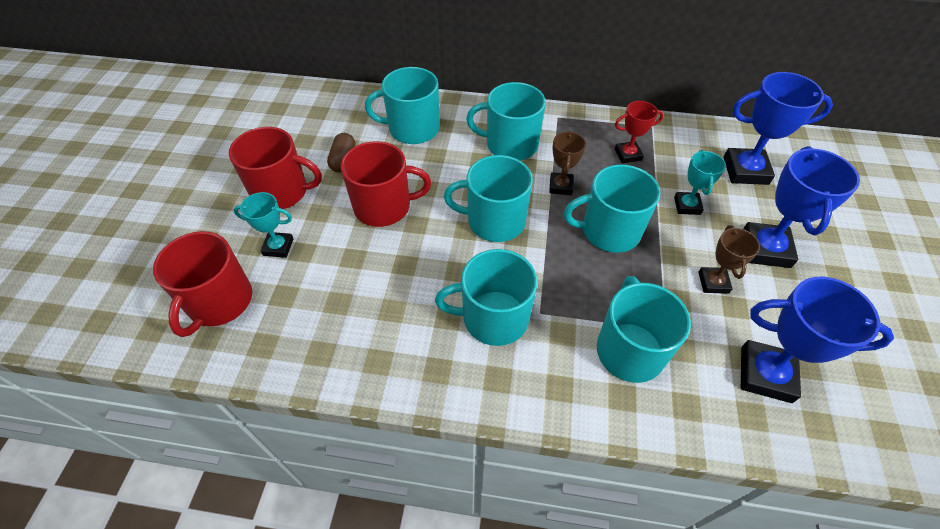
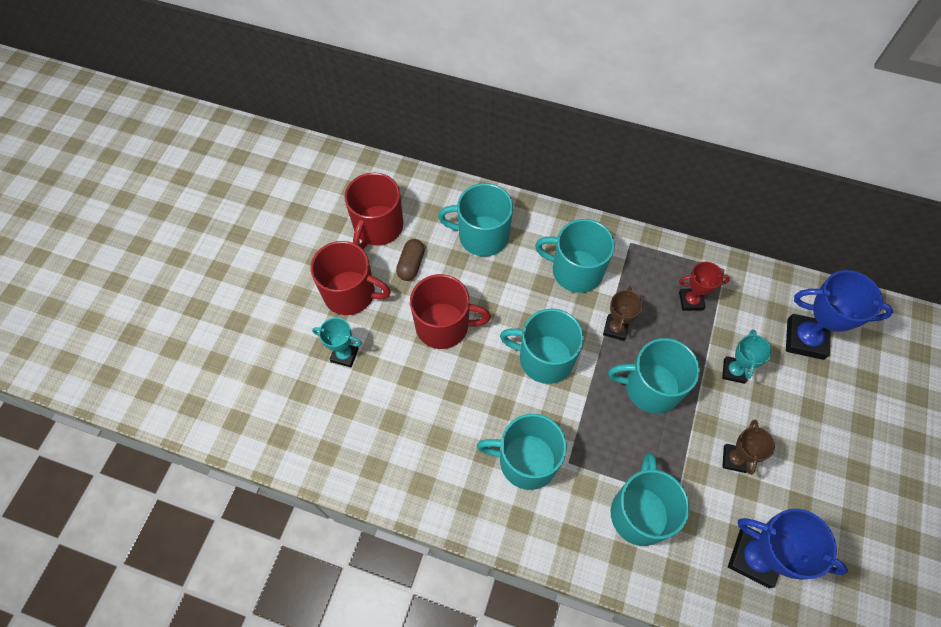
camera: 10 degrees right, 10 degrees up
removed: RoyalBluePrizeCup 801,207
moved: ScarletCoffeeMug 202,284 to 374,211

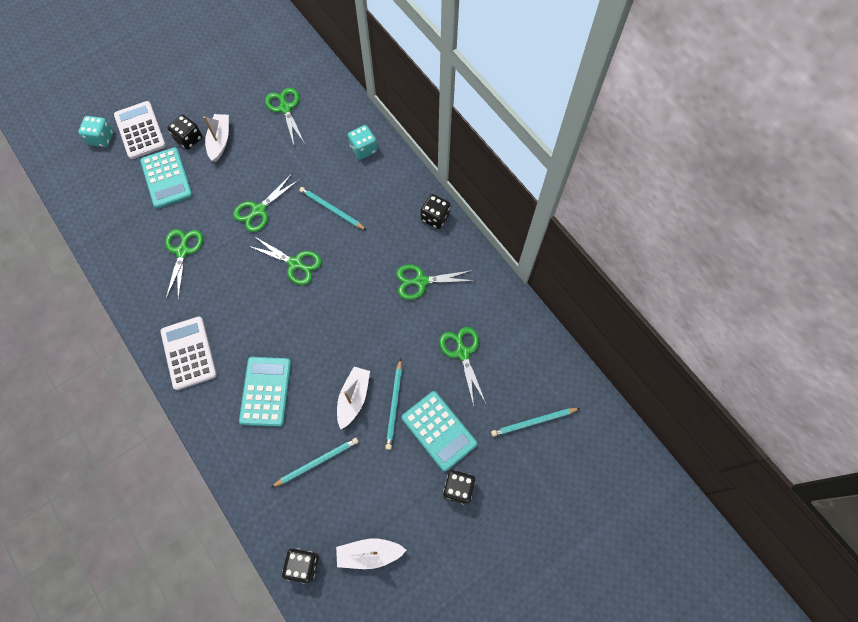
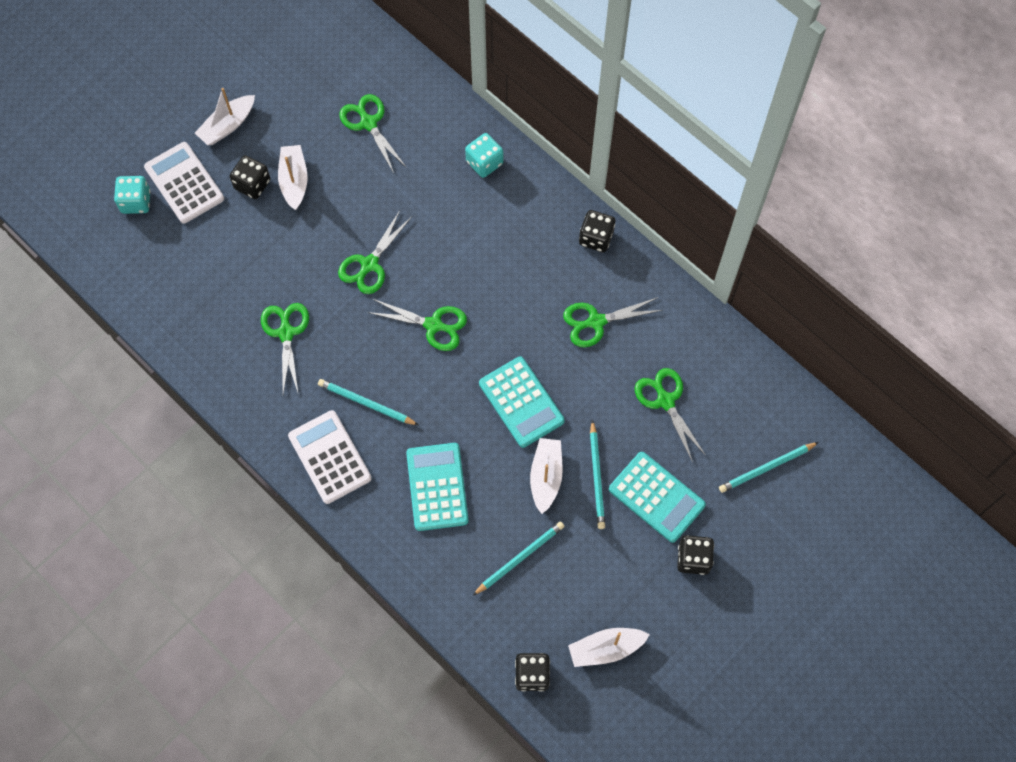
camera: 10 degrees left, 0 degrees up
added: SnowWhiteBoat 225,116
moved: AquaCalculator 166,178 to 522,402; AquaPencil 332,208 to 368,402

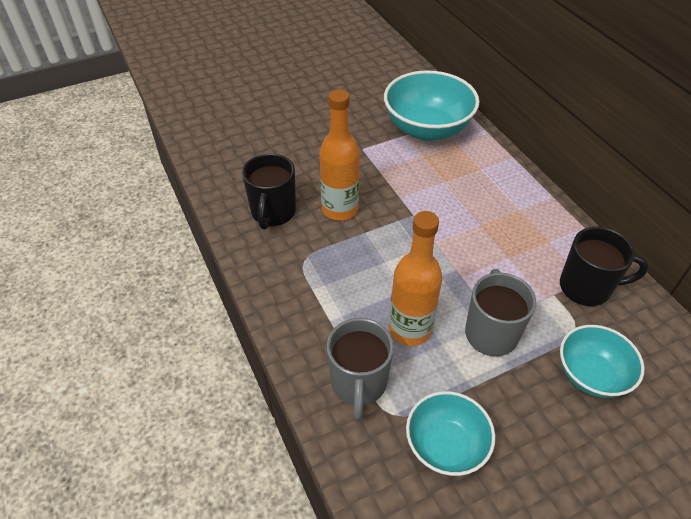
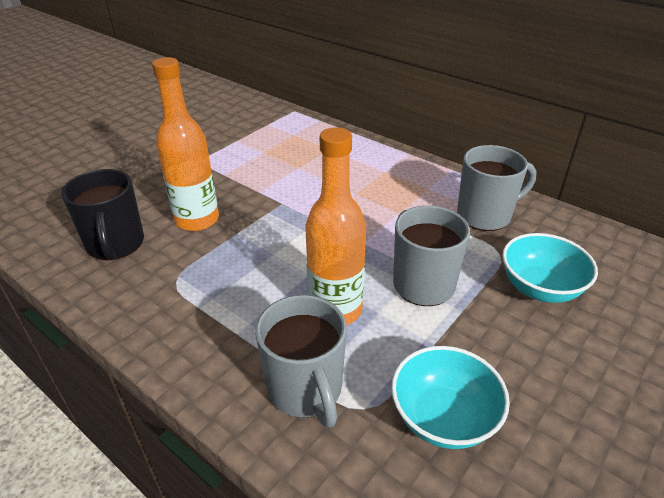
camera: 25 degrees left, 10 degrees down
removed: AquaServingBowl 431,106
recoloured: EbonyCoffeeMug 604,266 to AshGreyCoffeeMug 496,188

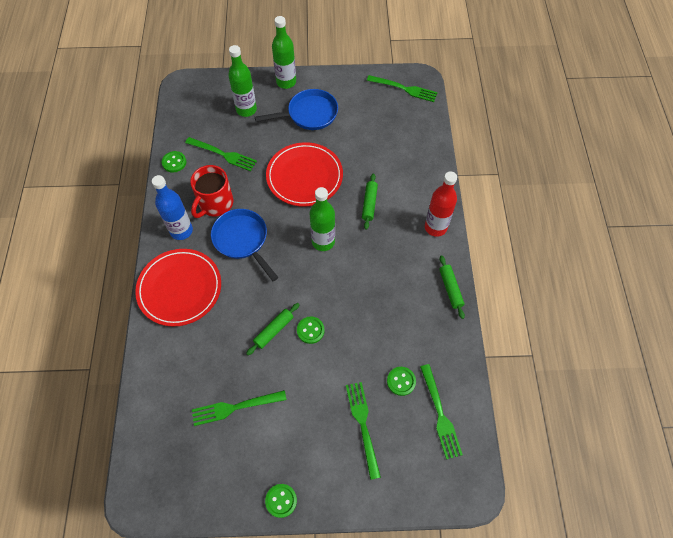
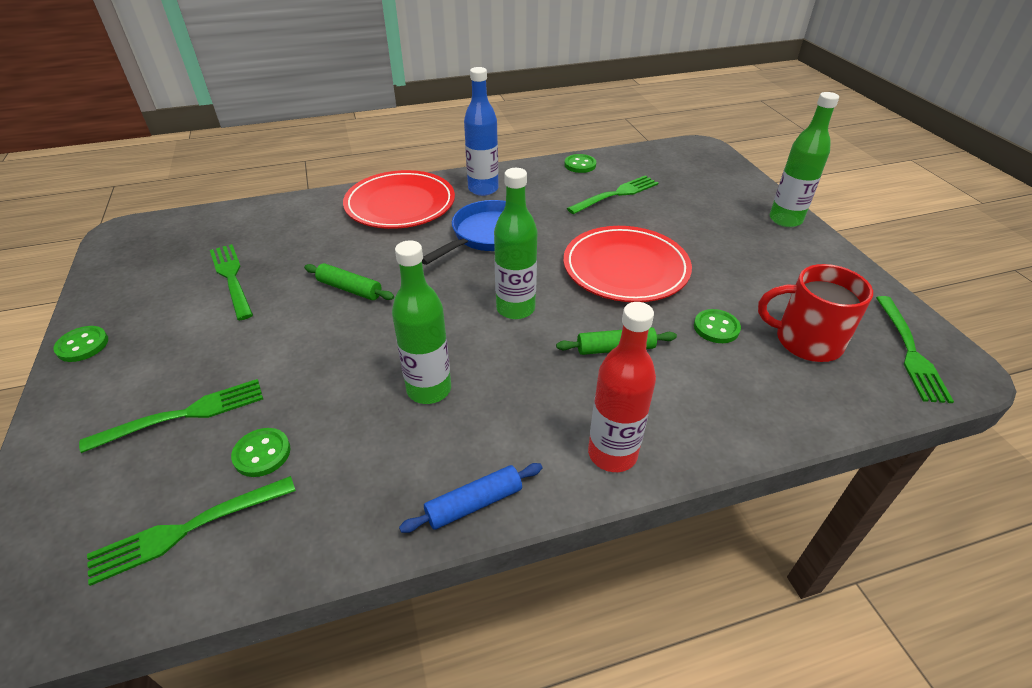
camera: 75 degrees right, 20 degrees down
removed: RoyalBlueFryingPan 296,109
moved: ScarletCoffeeMug 211,191 to 815,313; EmeraldFlask 242,81 to 421,322; EmeraldSewingButton 311,330 to 717,326
recoloured: EmeraldDoughRoller 452,287 to RoyalBlueDoughRoller 470,498
turned: EmeraldFork 221,154 = 612,194 135 degrees counterclockwise

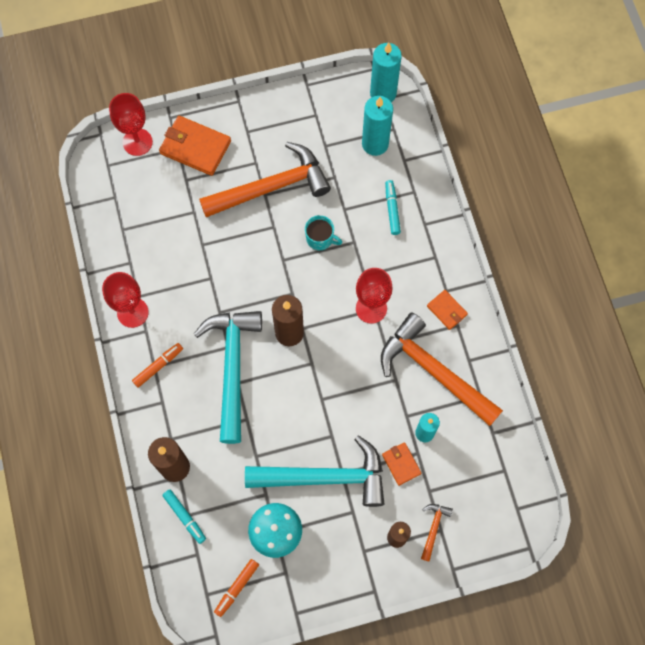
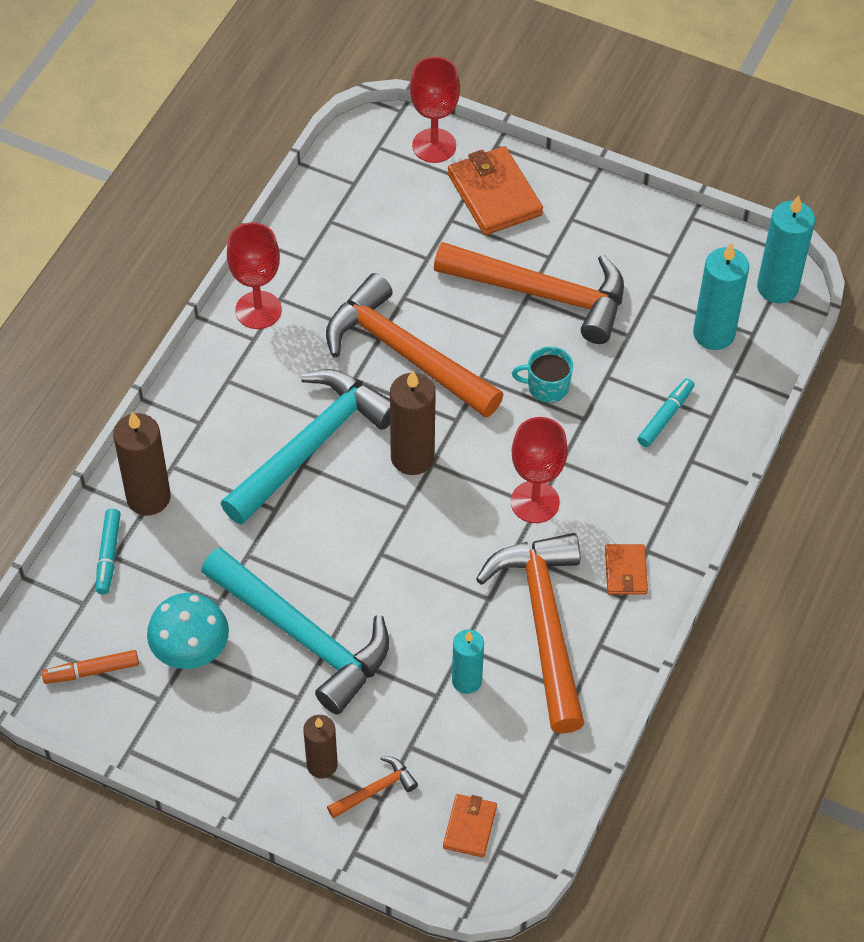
camera: 40 degrees right, 15 degrees down
removed: OrangeColouredMarkerPen 157,365
added: OrangeColouredCarpenter'sHammer 415,345
moved: OrangeColouredCardWallet 402,464 to 470,826
turned: AquaCoffeeMug 323,232 = 542,374 120 degrees clockwise

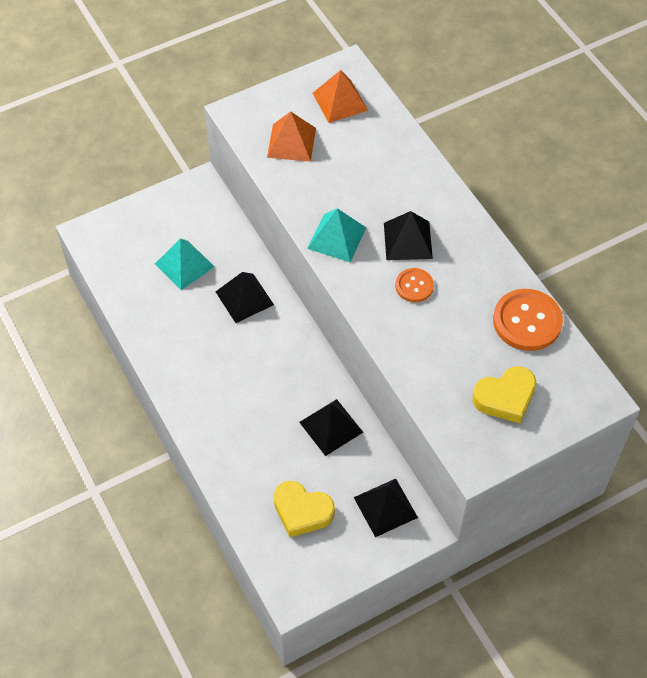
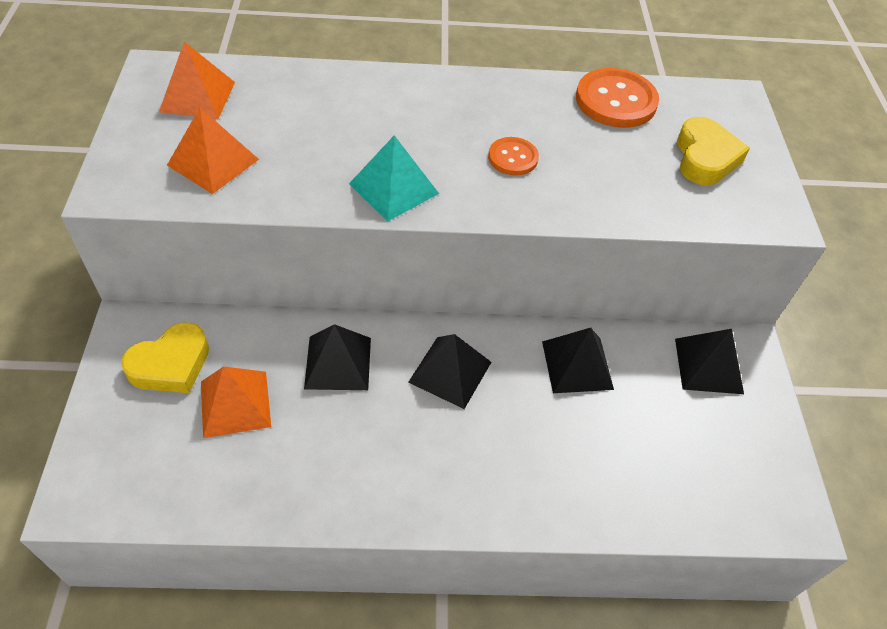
camera: 65 degrees left, 5 degrees down
moved: BrightYellowLoveHeart 304,509 to 165,358; EbonyPyramidShape 408,235 to 449,371
recoloured: AquaPyramidShape 184,264 to OrangeColouredPyramidShape 236,402

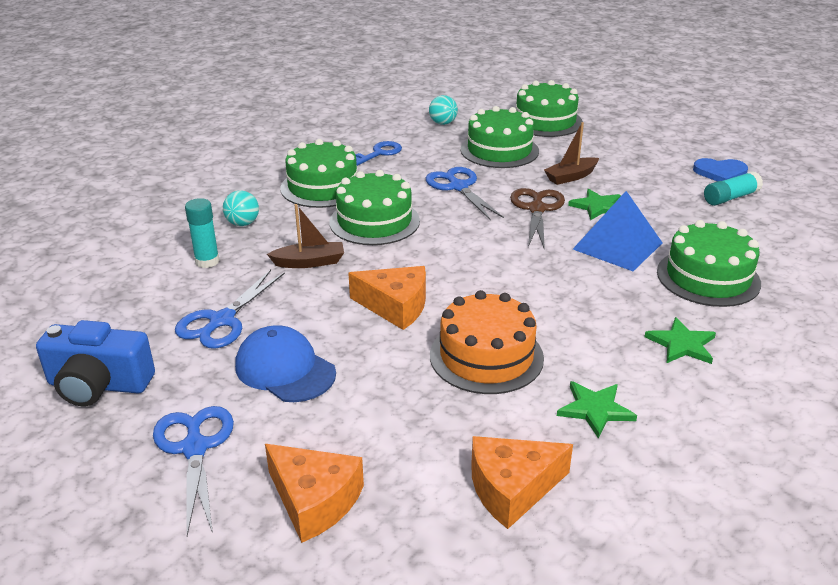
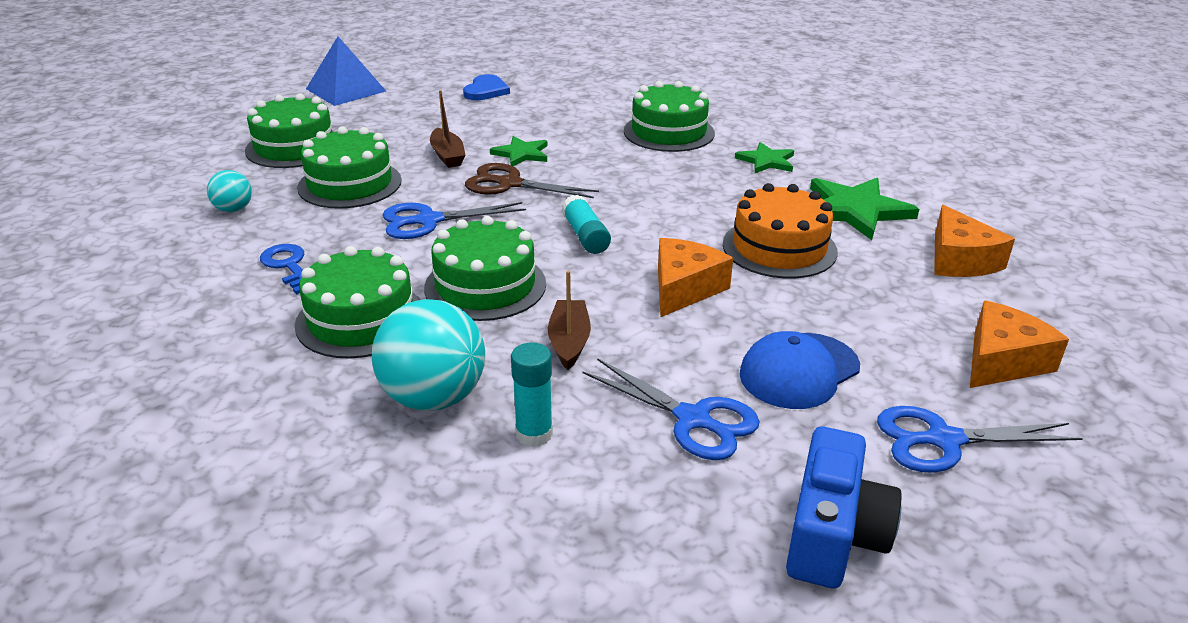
camera: 80 degrees left, 0 degrees up
moved: RoyalBluePyramidShape 618,231 to 346,71; AquaGlue 733,188 to 586,224
resized: AquaSphere 241,208 = 428,355 x1.94; EmeraldStar 597,409 = 864,209 x1.69

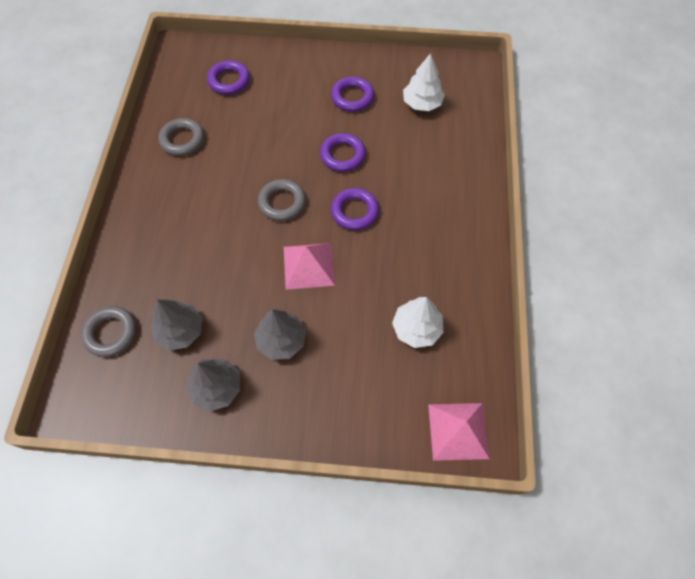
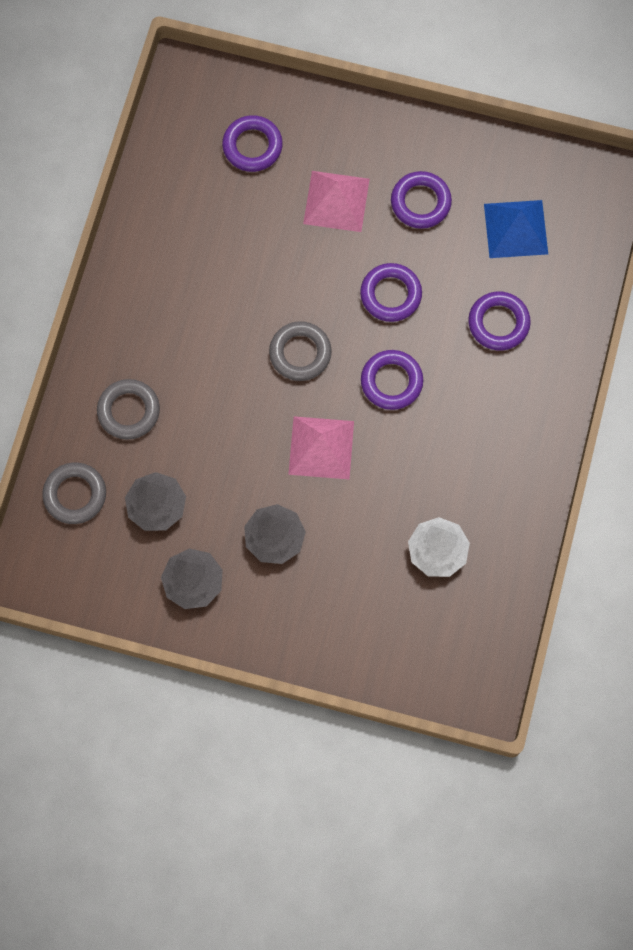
camera: 10 degrees right, 10 degrees up
added: RoyalPurpleTorus 499,320
moved: AshGreyTorus 181,137 to 128,409; PinkPyramidShape 459,432 to 336,201
replaced: SnowWhiteTree 424,82 to RoyalBluePyramidShape 516,229

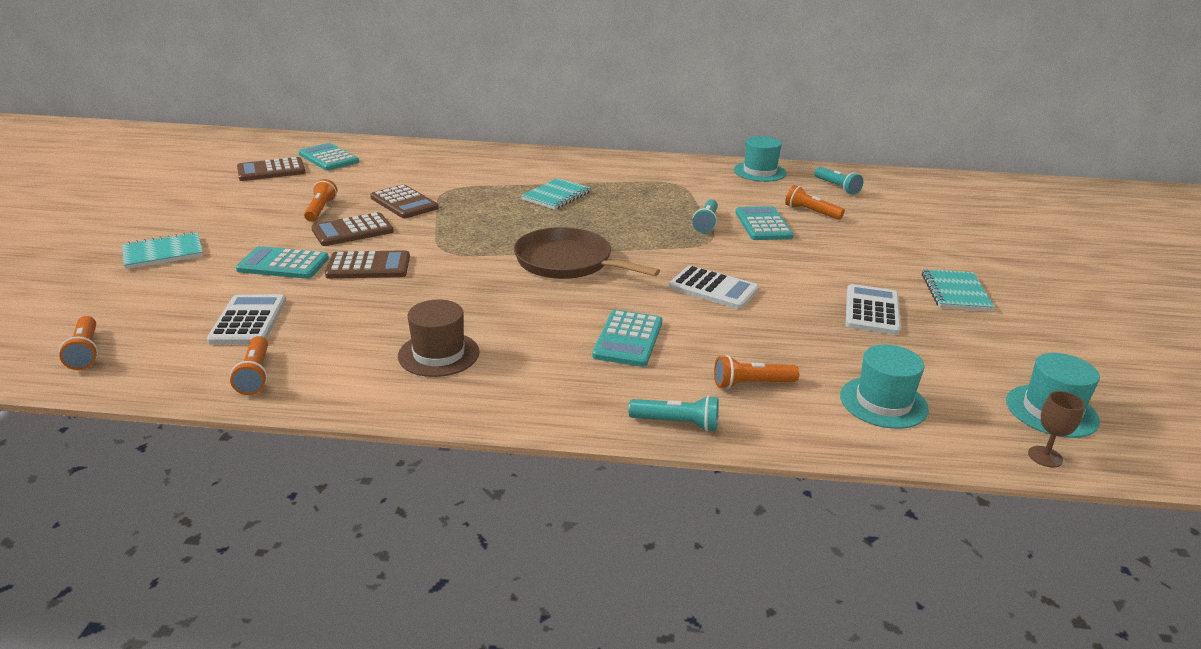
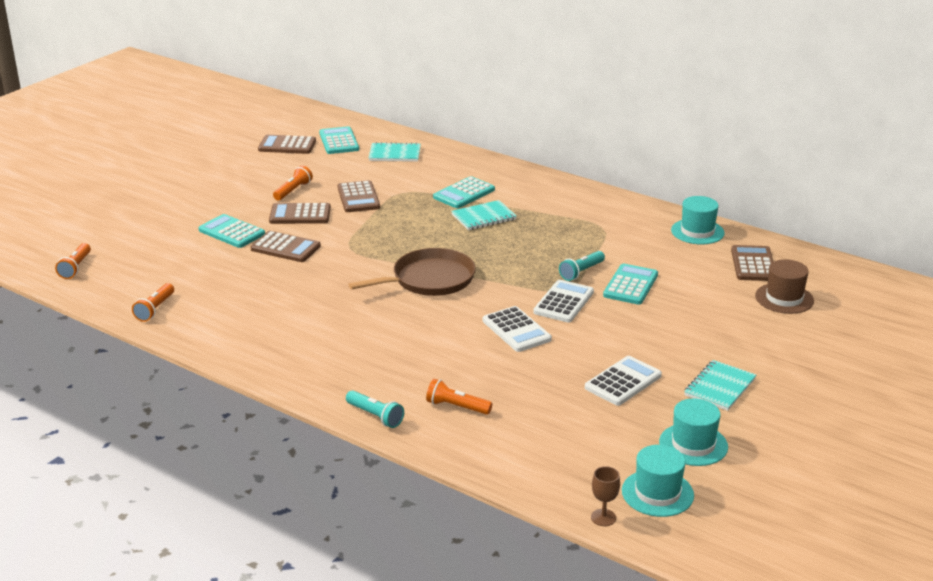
camera: 30 degrees right, 0 degrees up
removed: OrangeColouredPocketTorch 815,202
moved: AquaNotepad 162,250 to 394,152; SnowWhiteCalculator 246,319 to 563,301; RussetTallHat 439,338 to 784,286; AquaCalculator 627,338 to 464,192; AquaTallHat 884,386 to 693,432
replaced: AquaPocketTorch 838,181 to RussetCalculator 752,263
turned: RussetFryingPan 587,253 = 412,272 90 degrees clockwise

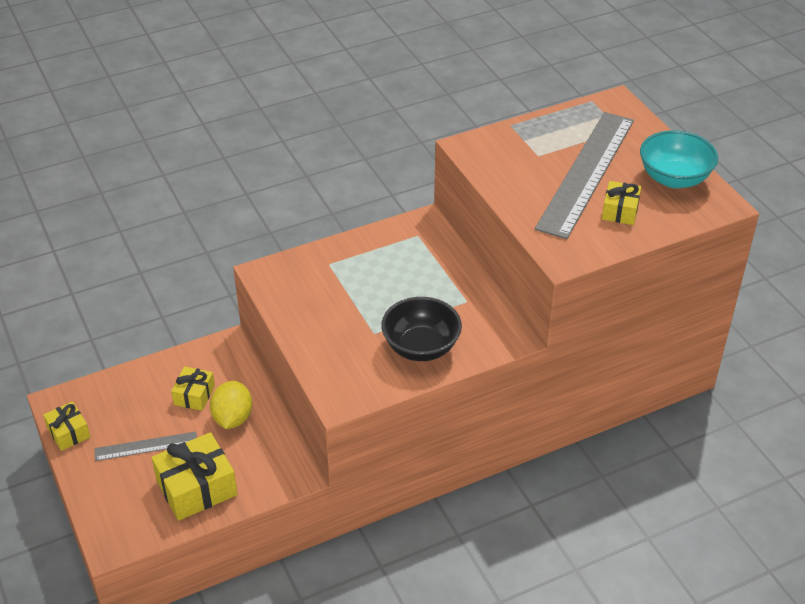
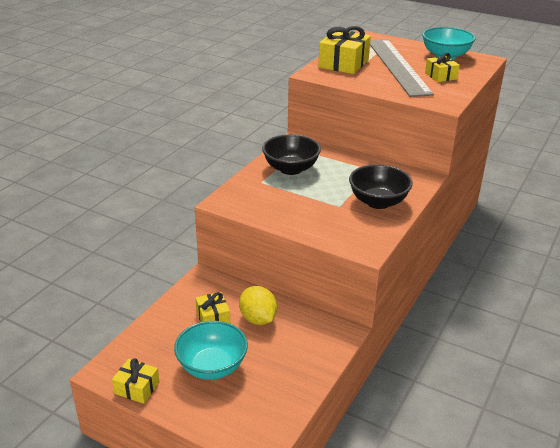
camera: 35 degrees left, 10 degrees down
added: EbonyServingBowl 291,154
moved: BrightYellowPresent 194,476 to 344,50
replaced: AshGreyStraightedge 145,446 to AquaServingBowl 211,350

